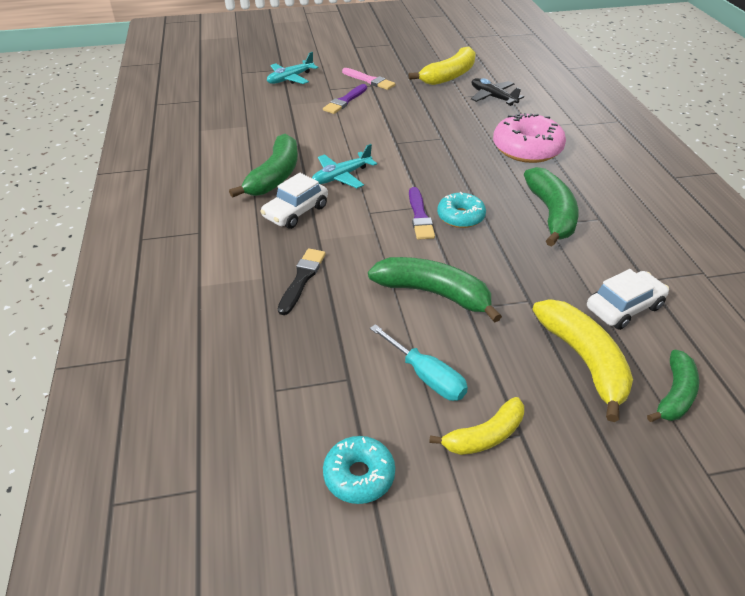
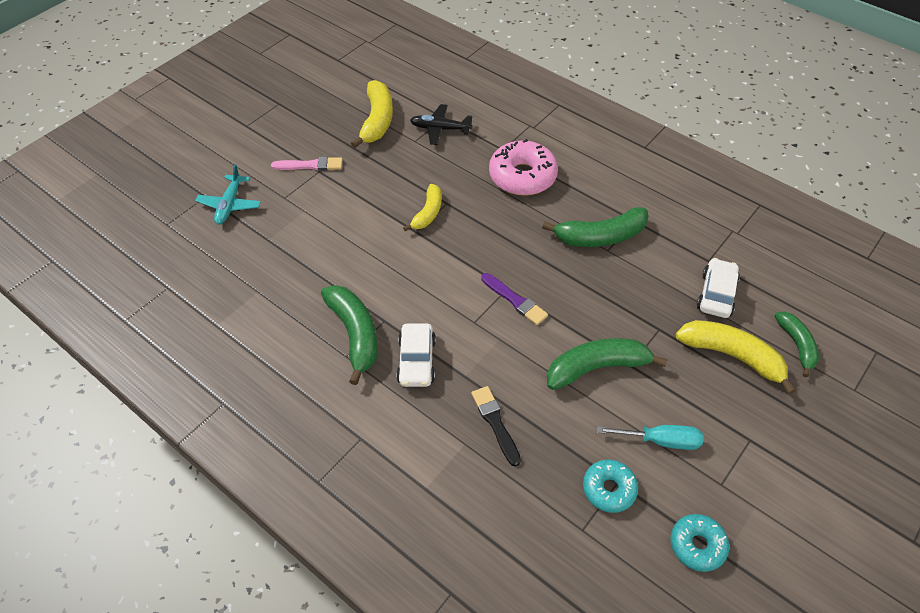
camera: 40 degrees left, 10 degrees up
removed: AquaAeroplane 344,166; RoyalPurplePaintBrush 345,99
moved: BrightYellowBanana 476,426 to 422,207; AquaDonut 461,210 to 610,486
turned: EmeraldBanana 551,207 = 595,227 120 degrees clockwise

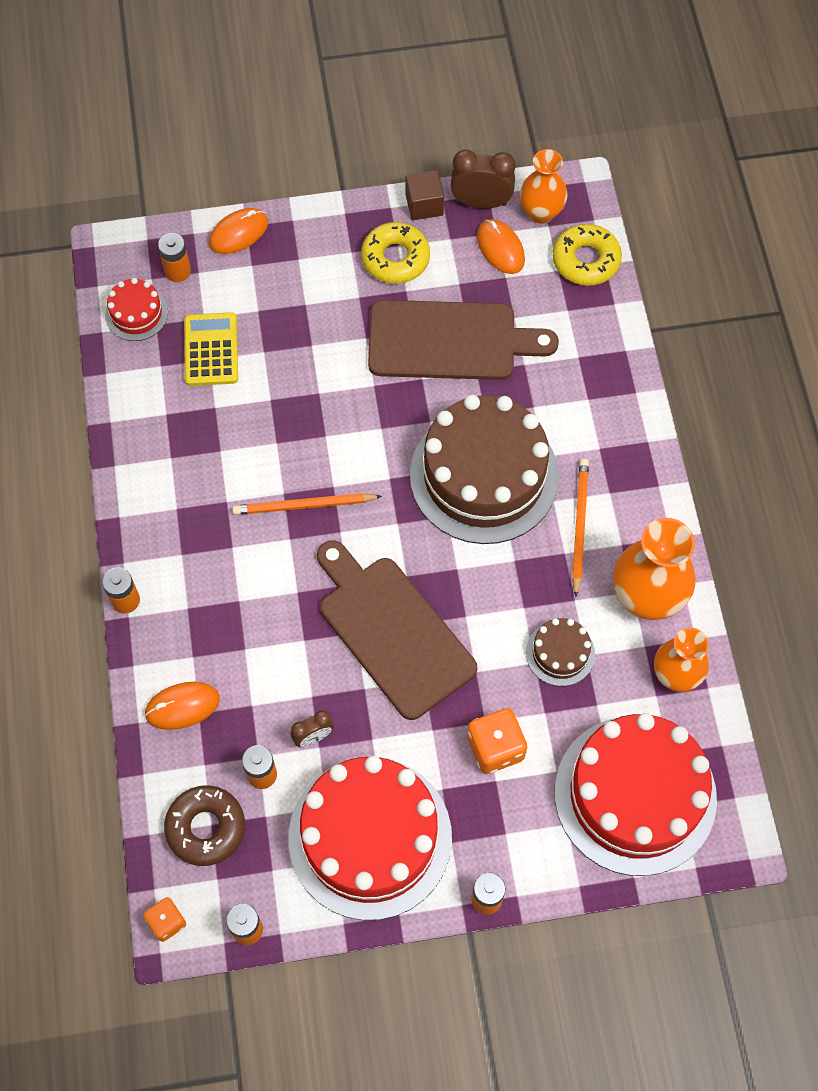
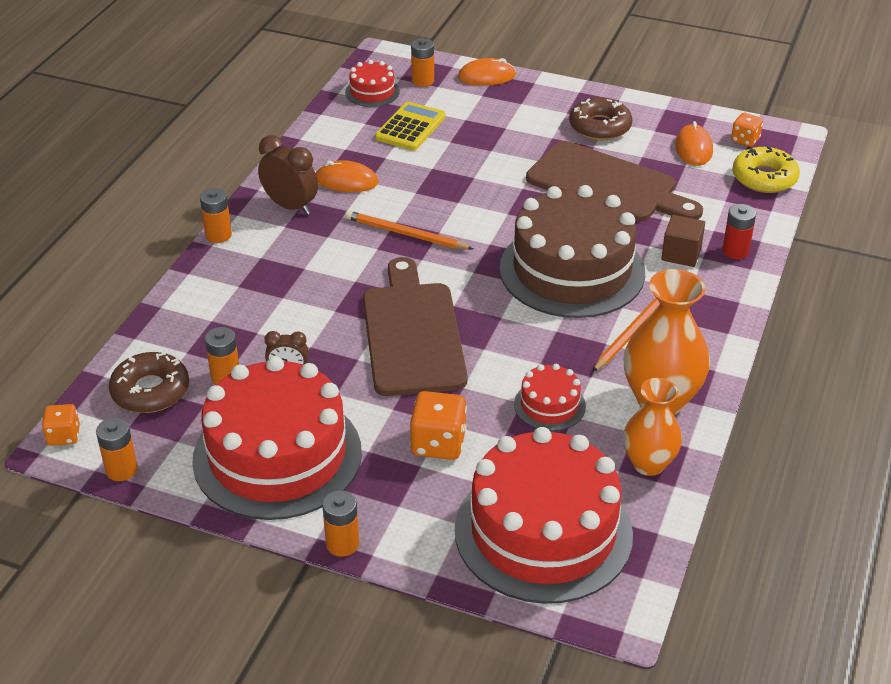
camera: 30 degrees right, 25 degrees down
added: ScarletPowerCell 739,231
moved: OrangeColouredComputerMouse 182,706 to 346,176; RussetSolidCube 425,195 to 683,241; RussetAlarmClock 483,179 to 288,175
replaced: OrangeColouredFlowerVase 544,186 to OrangeColouredDie 747,130
recoloured: BrightYellowDonut 395,253 to RussetDonut 600,118; RussetLayerCake 560,652 to ScarletLayerCake 550,397

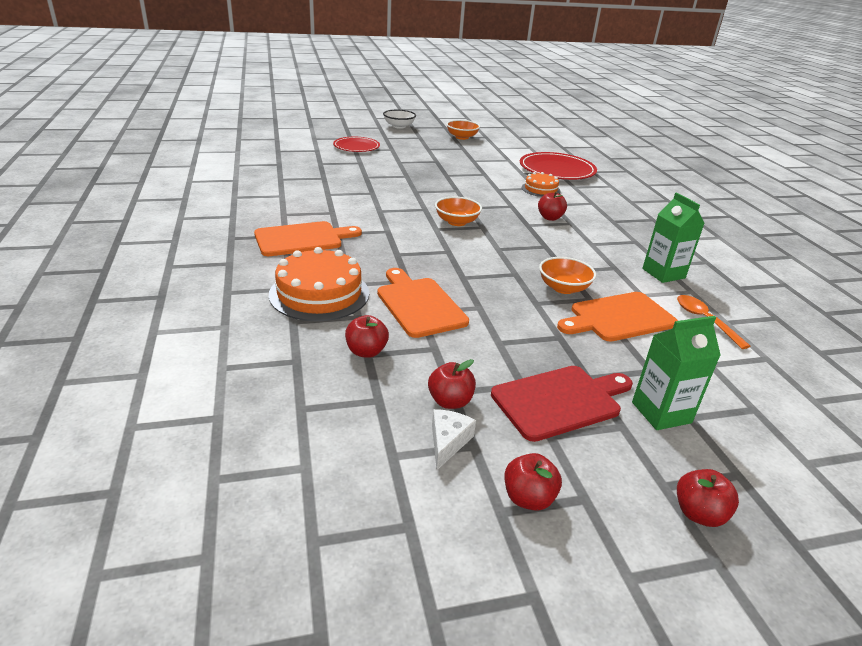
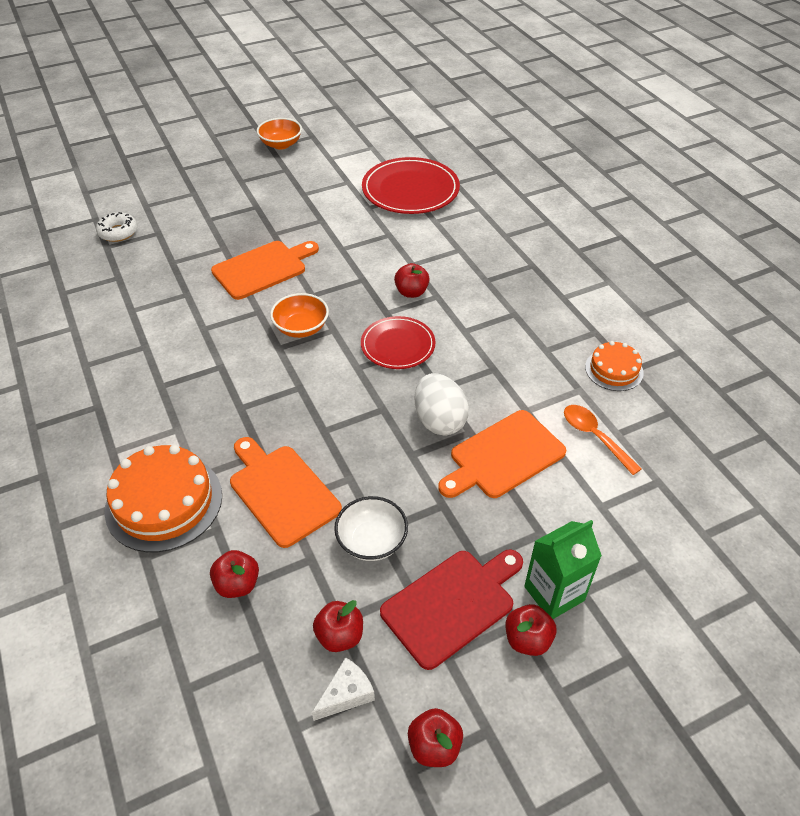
camera: 10 degrees left, 15 degrees up
removed: EmeraldMilkCarton 673,238
added: SnowWhiteDonut 117,227
moved: OrangeColouredBreadBoard 308,238 to 265,270; ScarletPlate 356,144 to 398,342; SnowWhiteServingBowl 399,119 to 371,528; OrangeColouredLayerCake 541,184 to 614,366; ScarletApple 708,498 to 531,630
replaced: OrangeColouredServingBowl 567,275 to SnowWhiteToyEgg 442,404
turned: SnowWhiteCheese 454,439 = 343,689 45 degrees clockwise

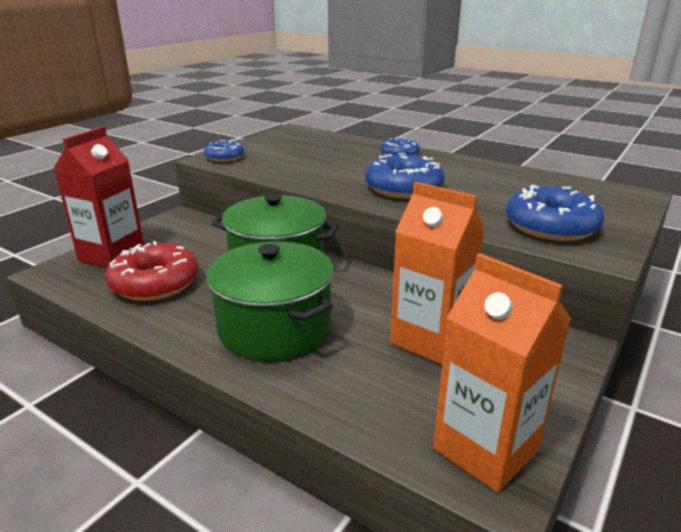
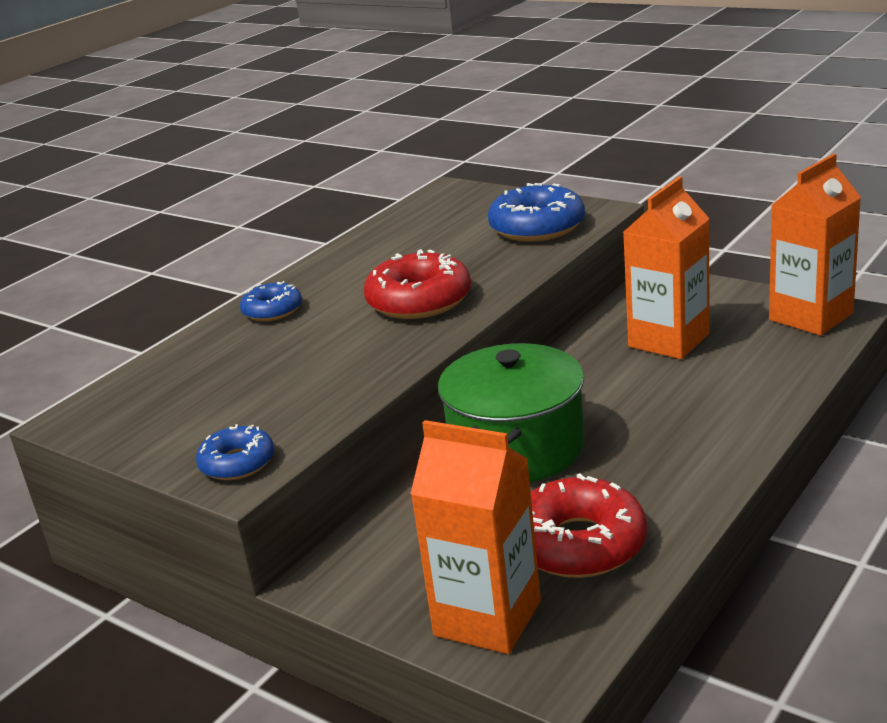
camera: 85 degrees left, 0 degrees up
removed: EmeraldStockpot 270,301
recoloured: ScarletMilkCarton 99,197 to OrangeColouredMilkCarton 475,537; RoyalBlueDonut 405,176 to ScarletDonut 417,284

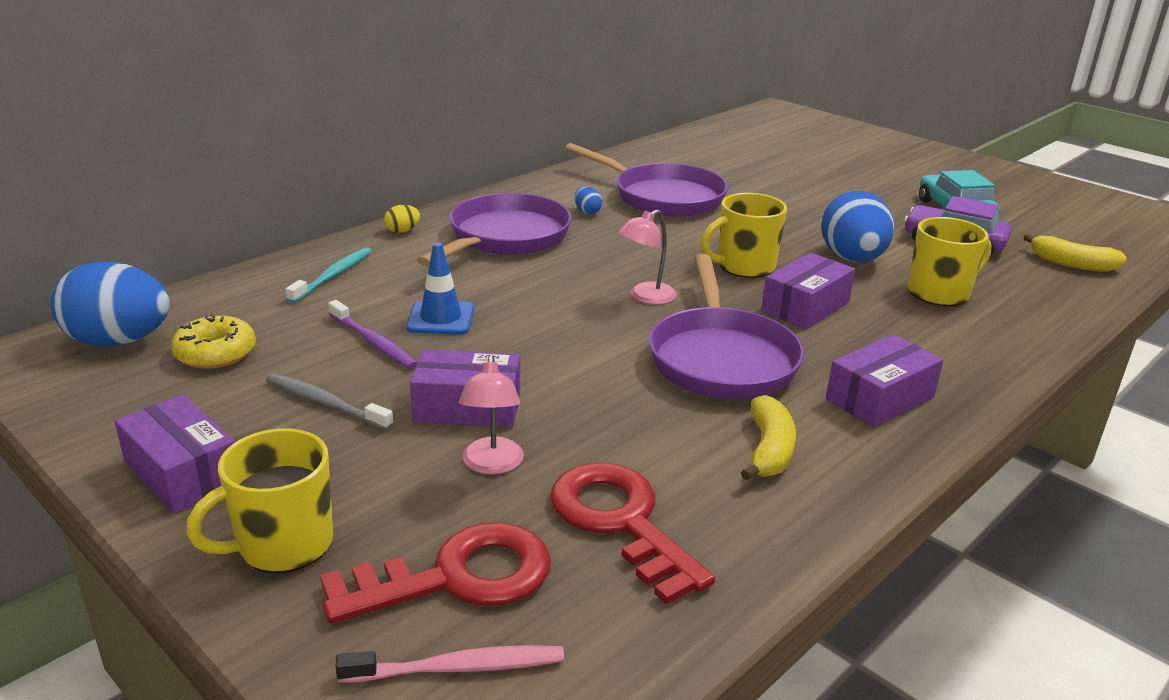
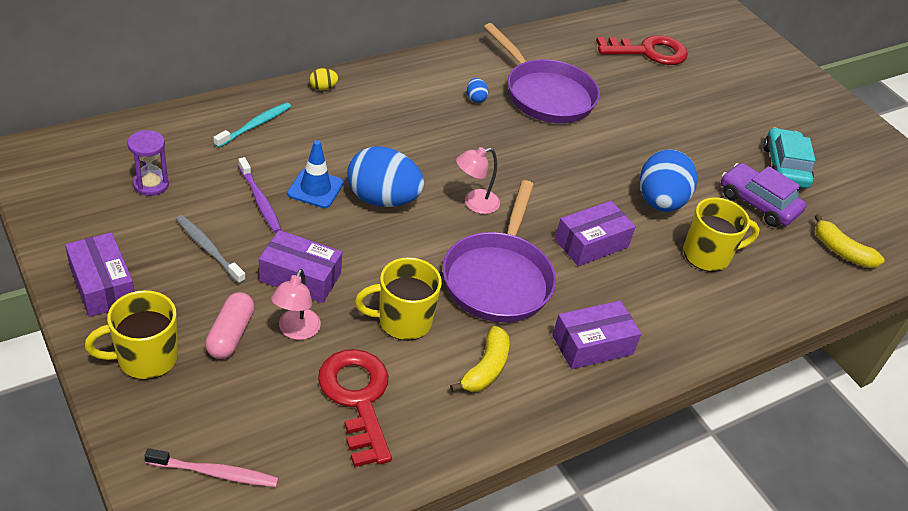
camera: 10 degrees right, 15 degrees up
removed: RoyalPurpleFryingPan 494,230
added: PinkPillShape 230,325
moved: RoyalBlueToyEgg 110,304 to 385,176; ScarletLatchkey 435,573 to 642,50; BrightYellowCoffeeMug 744,235 to 398,299
replaced: BrightYellowDonut 213,341 to RoyalPurpleSandglass 148,163

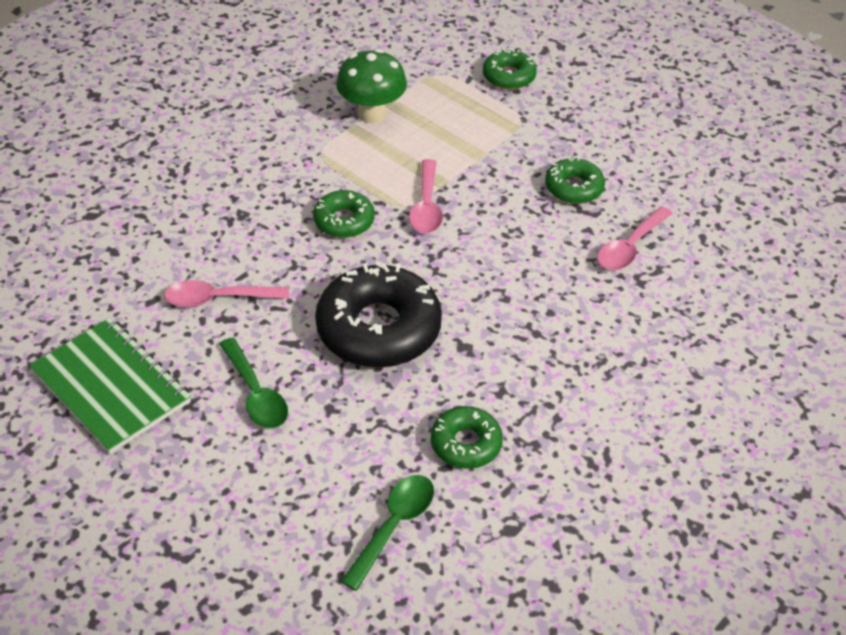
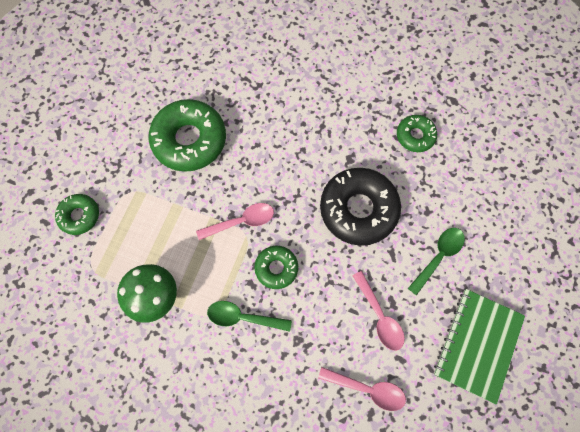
camera: 110 degrees left, 25 degrees up
moved: EmeraldTablespoon 387,533 to 249,316; PinkTablespoon 635,238 to 362,389
resized: EmeraldDonut 575,180 = 187,135 x1.88

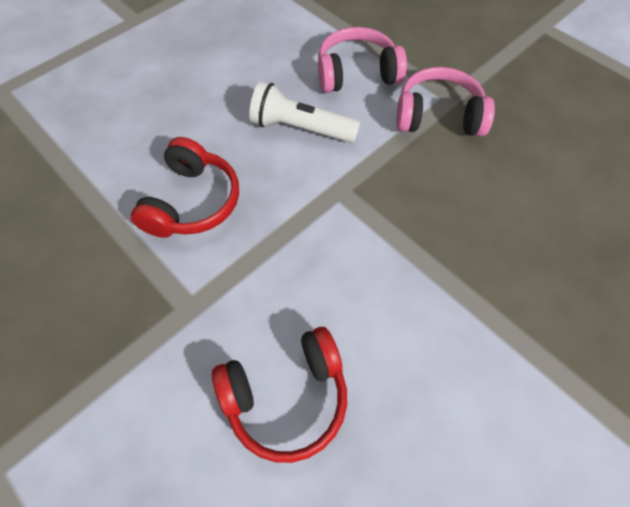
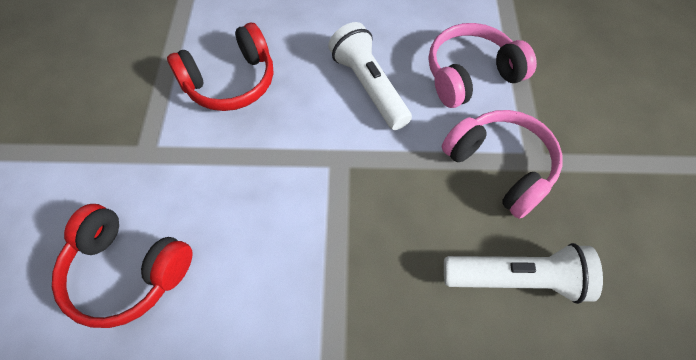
camera: 45 degrees right, 0 degrees up
added: SnowWhitePocketTorch 523,273
turned: PinkOverEarHeadphones 362,60 = 483,65 60 degrees counterclockwise

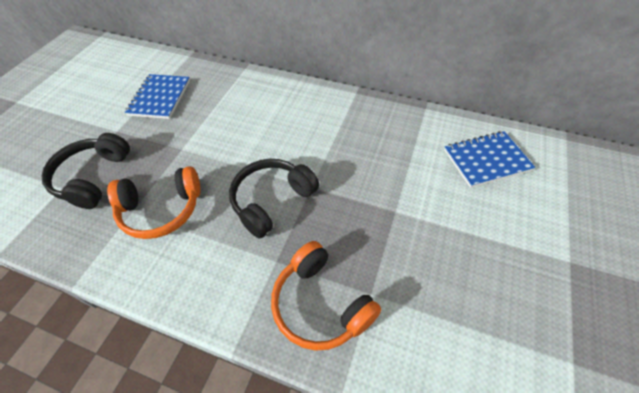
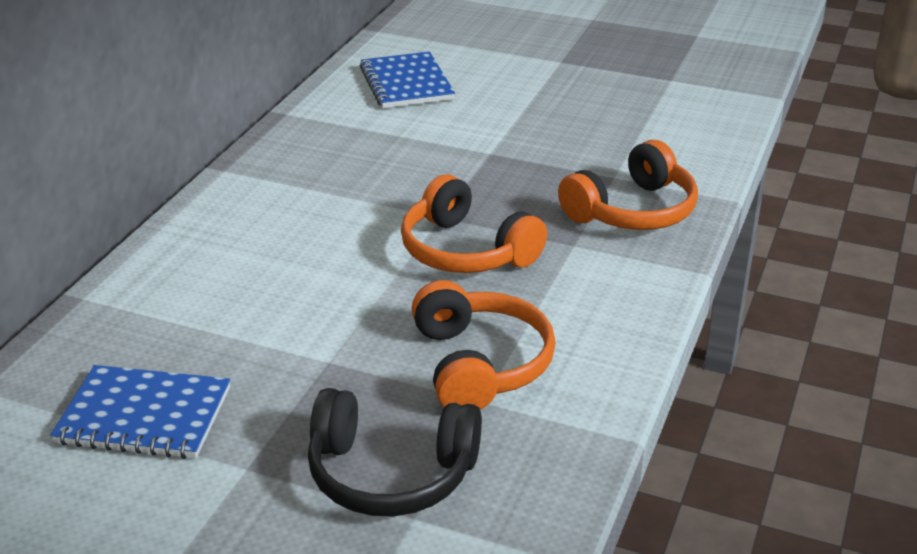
camera: 90 degrees left, 20 degrees down
recoloured: EbonyOverEarHeadphones 274,198 to OrangeColouredOverEarHeadphones 474,224

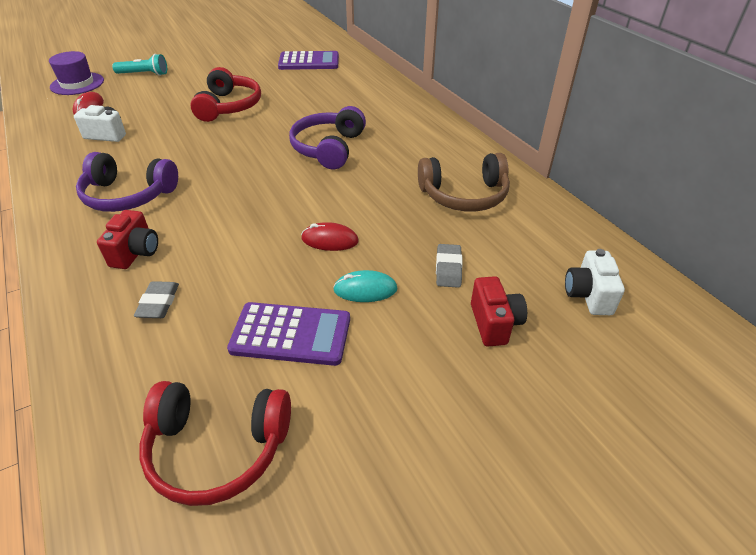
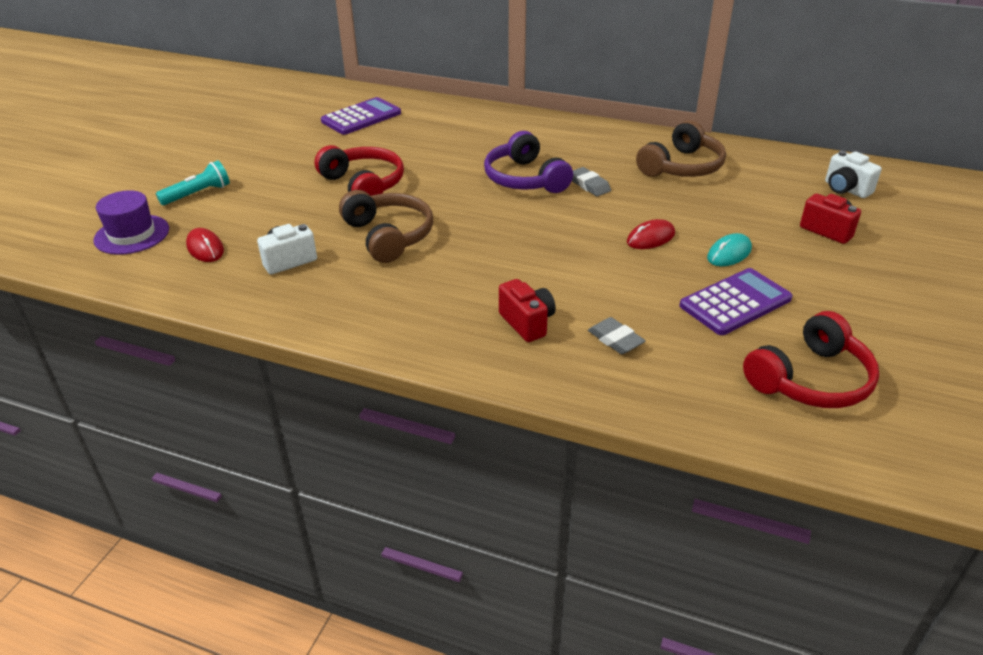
camera: 40 degrees left, 5 degrees down
removed: RoyalPurpleOverEarHeadphones 127,182
added: RussetOverEarHeadphones 386,226
moved: AshGreyPencilEraser 449,266 to 591,181

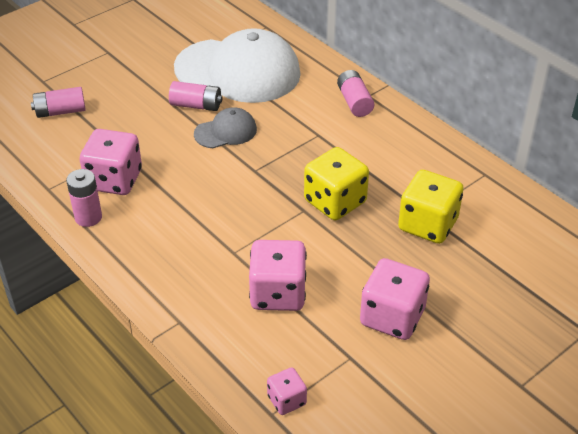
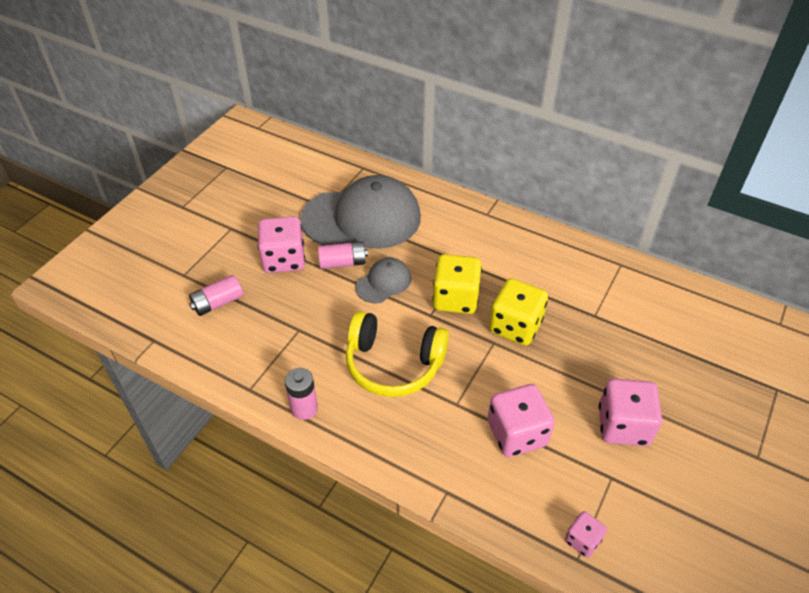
camera: 20 degrees left, 5 degrees up
removed: PinkPowerCell 355,93
added: BrightYellowOverEarHeadphones 397,354
moved: PinkDie 110,162 to 281,244; BrightYellowDie 431,207 to 457,284
recoloured: SnowWhiteBaseballCap 237,65 to AshGreyBaseballCap 360,212

